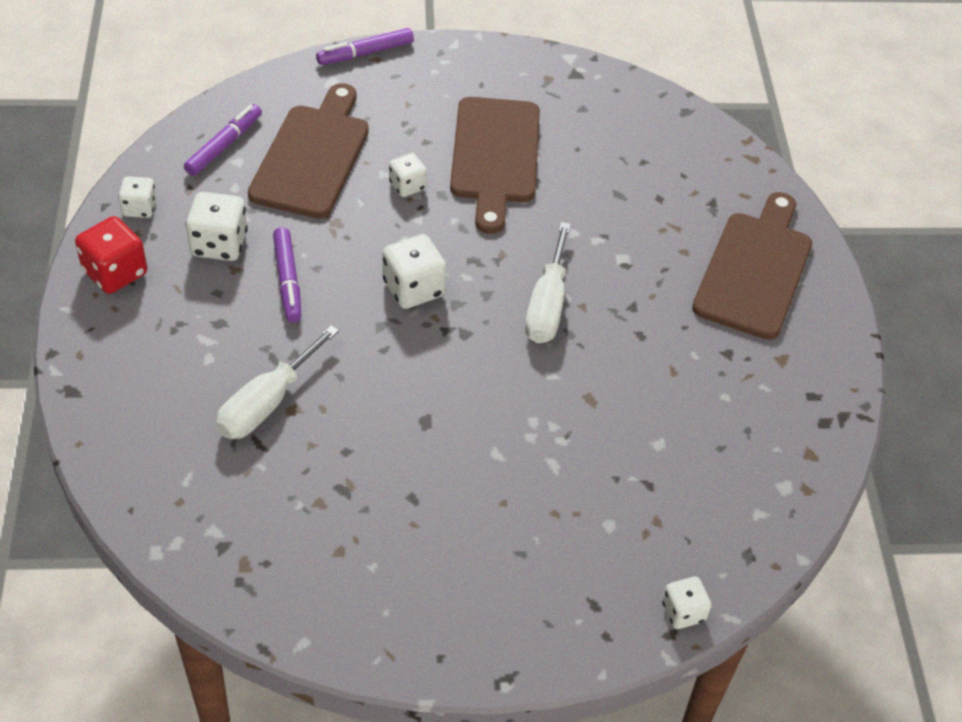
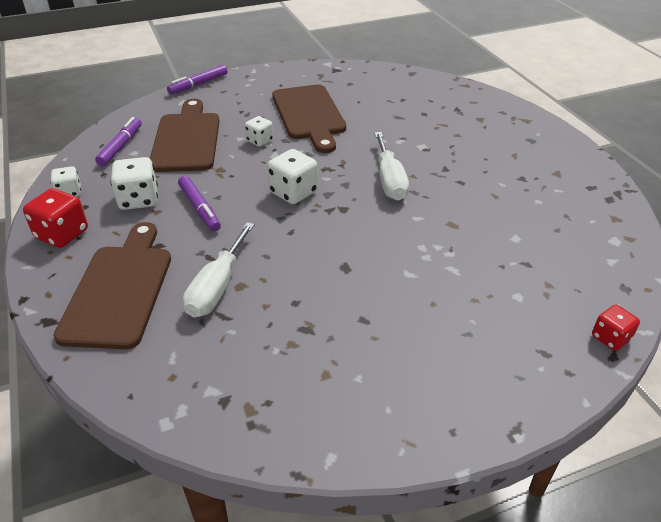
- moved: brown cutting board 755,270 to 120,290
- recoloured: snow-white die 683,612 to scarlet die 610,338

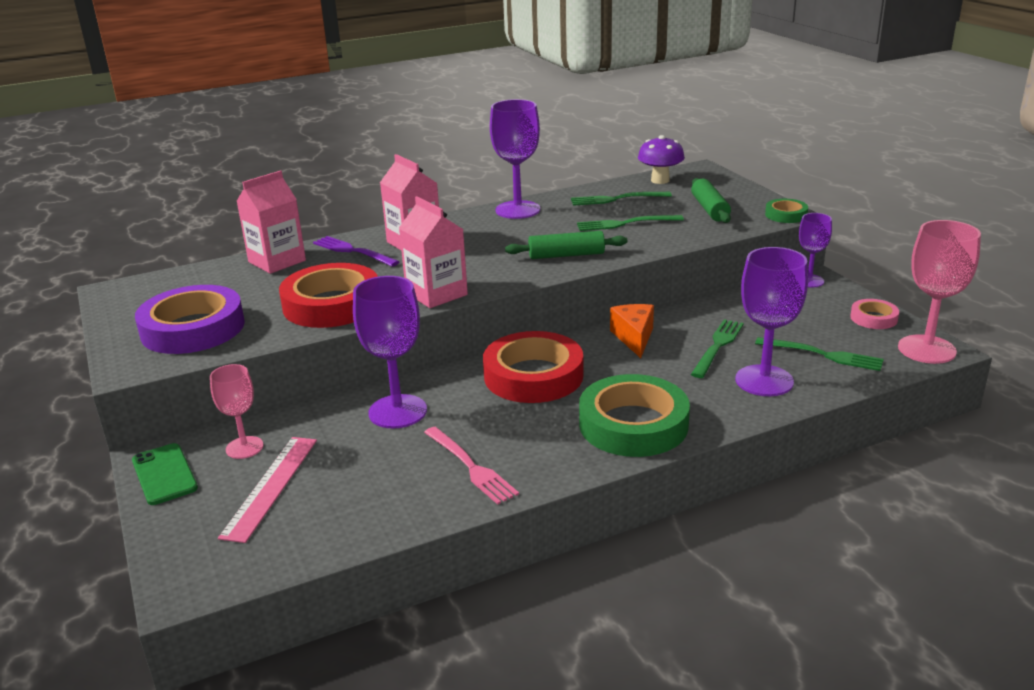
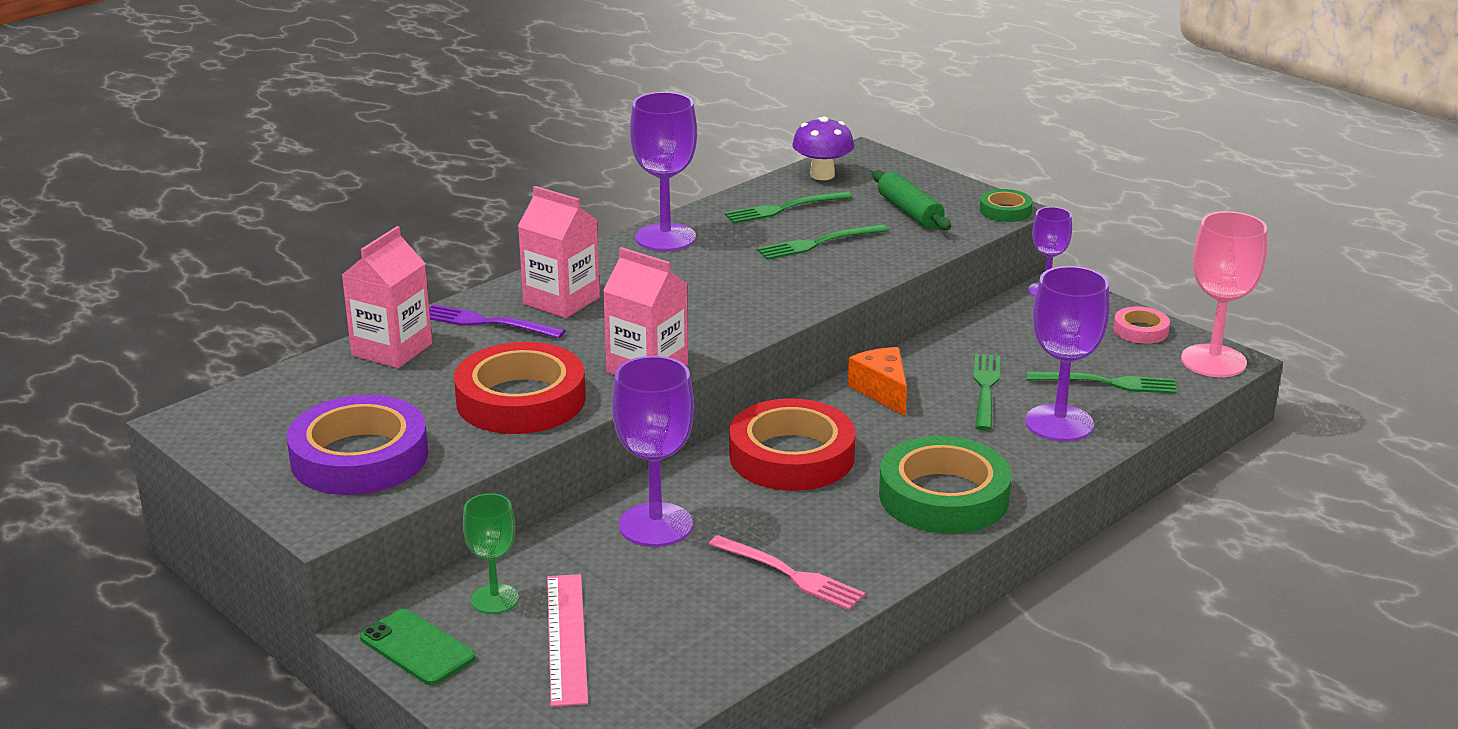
- removed: leaf-green rolling pin 566,255
- recoloured: rose-pink chalice 244,447 to leaf-green chalice 494,599

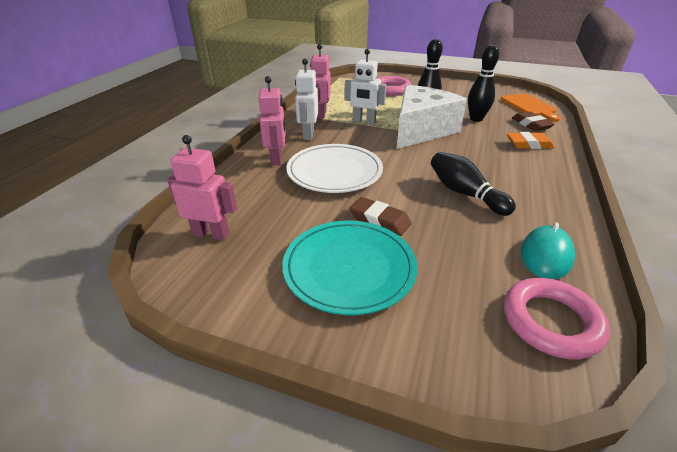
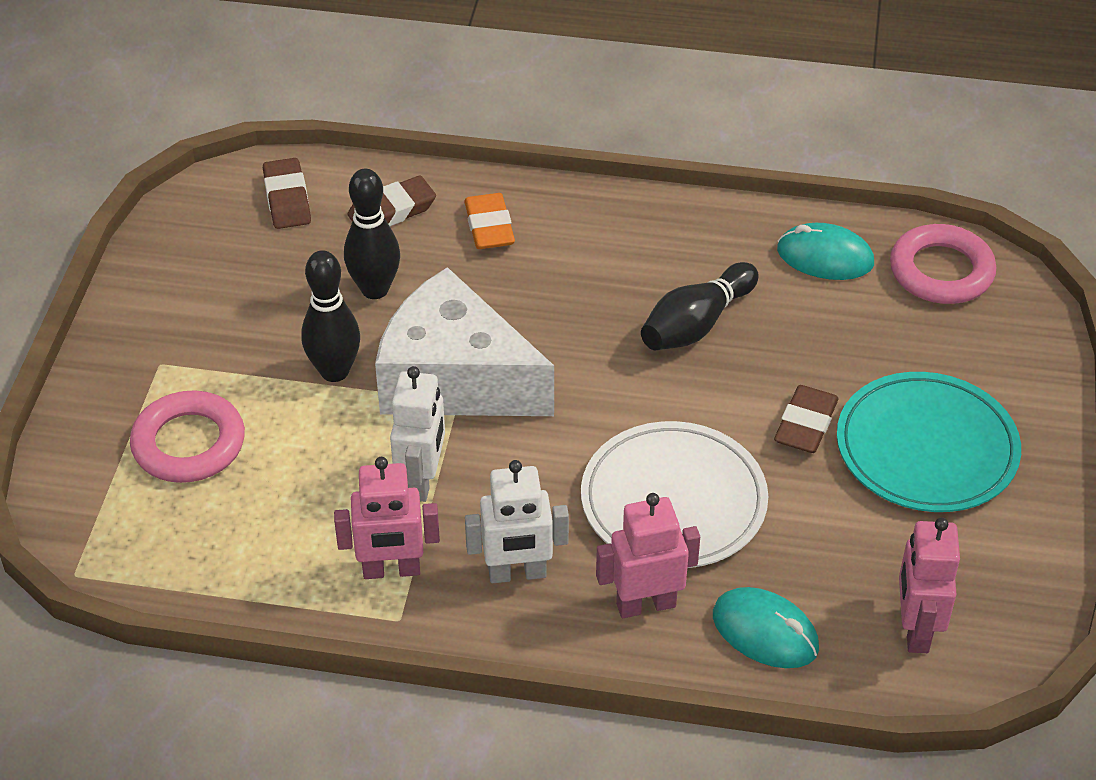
- added: teal computer mouse 765,632
- replaced: bright orange cutting board 529,106 to brown eraser 287,199

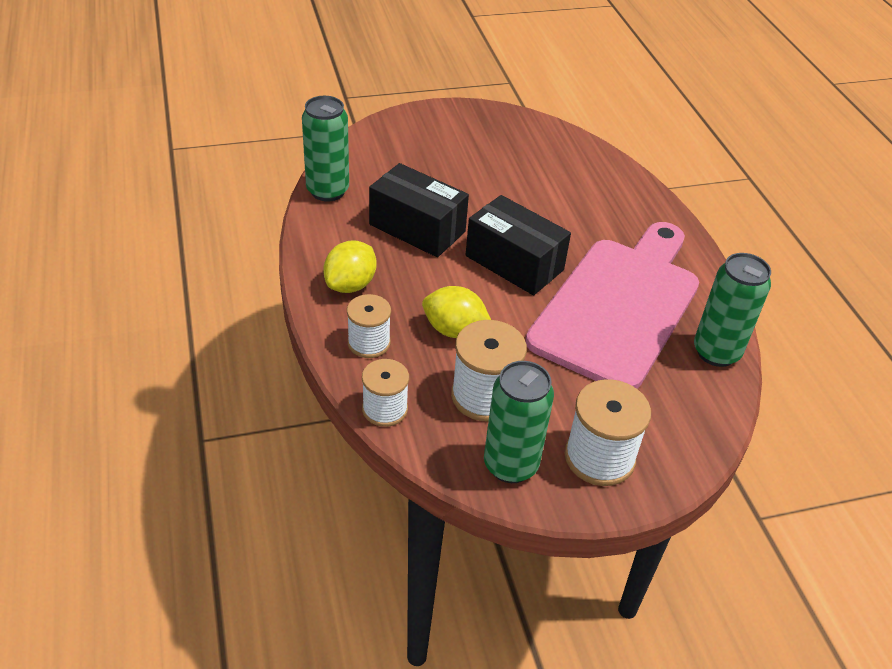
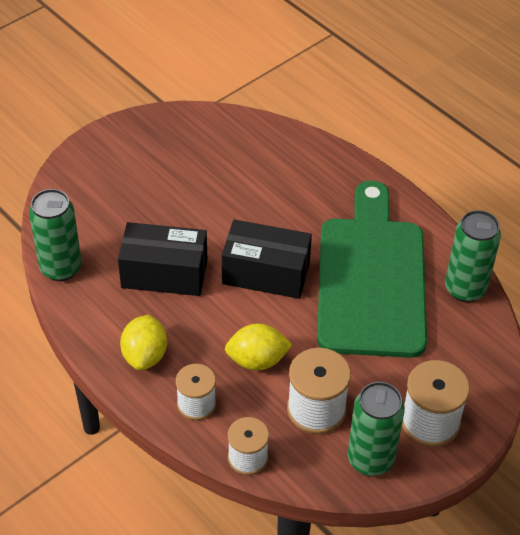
- recoloured: rose-pink cutting board 618,306 to leaf-green cutting board 371,279

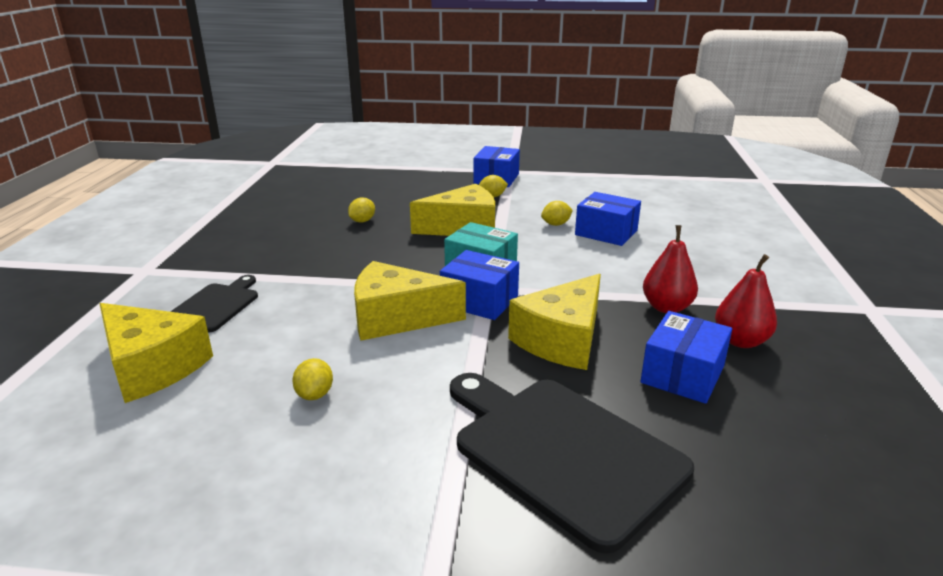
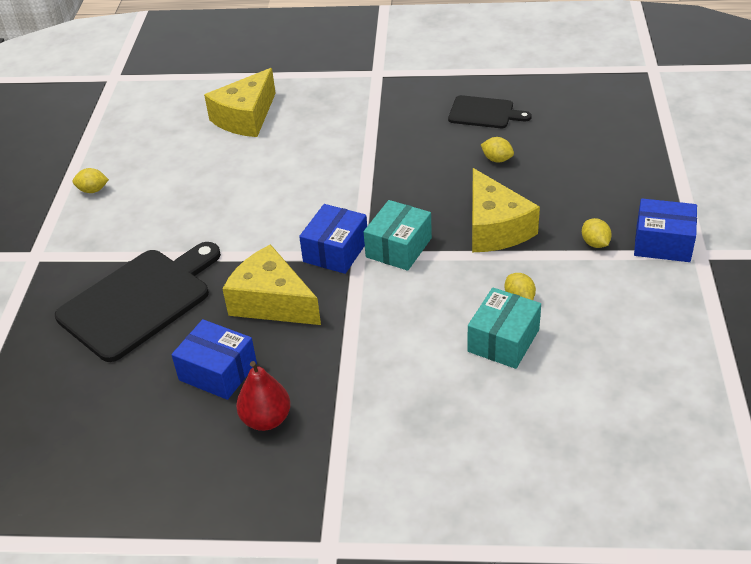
- removed: bright yellow cheese wedge 397,318
- removed: scarlet pear fruit 666,307
- moved: ebony cutting board 215,306 to 484,113
- moved: bright yellow toy lemon 315,394 to 93,190
- recoloured: cobalt package 606,232 to teal package 503,340

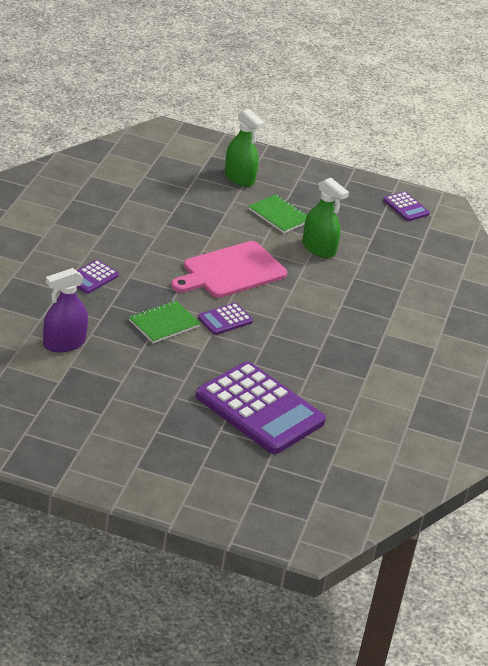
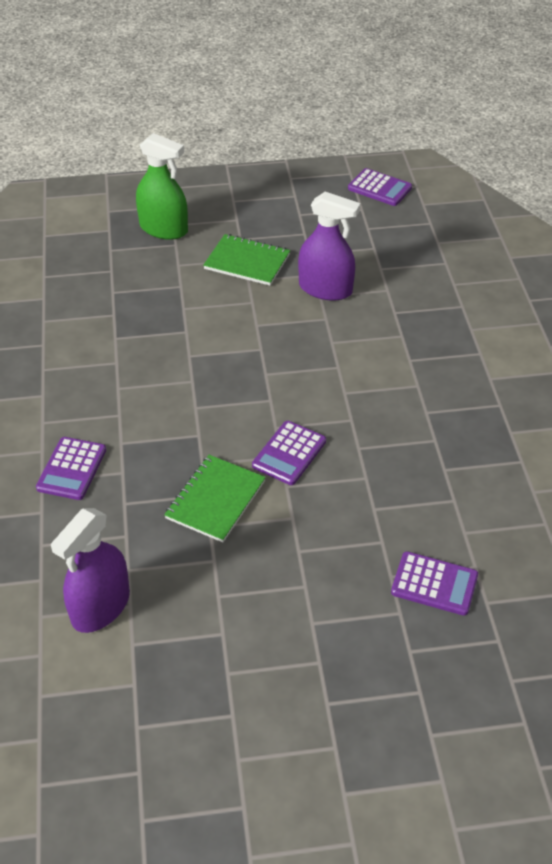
- removed: rose-pink cutting board 231,271
- recoloured: leaf-green spray bottle 318,248 to violet spray bottle 325,289
- resized: violet calculator 259,409 = 434,584 x0.45

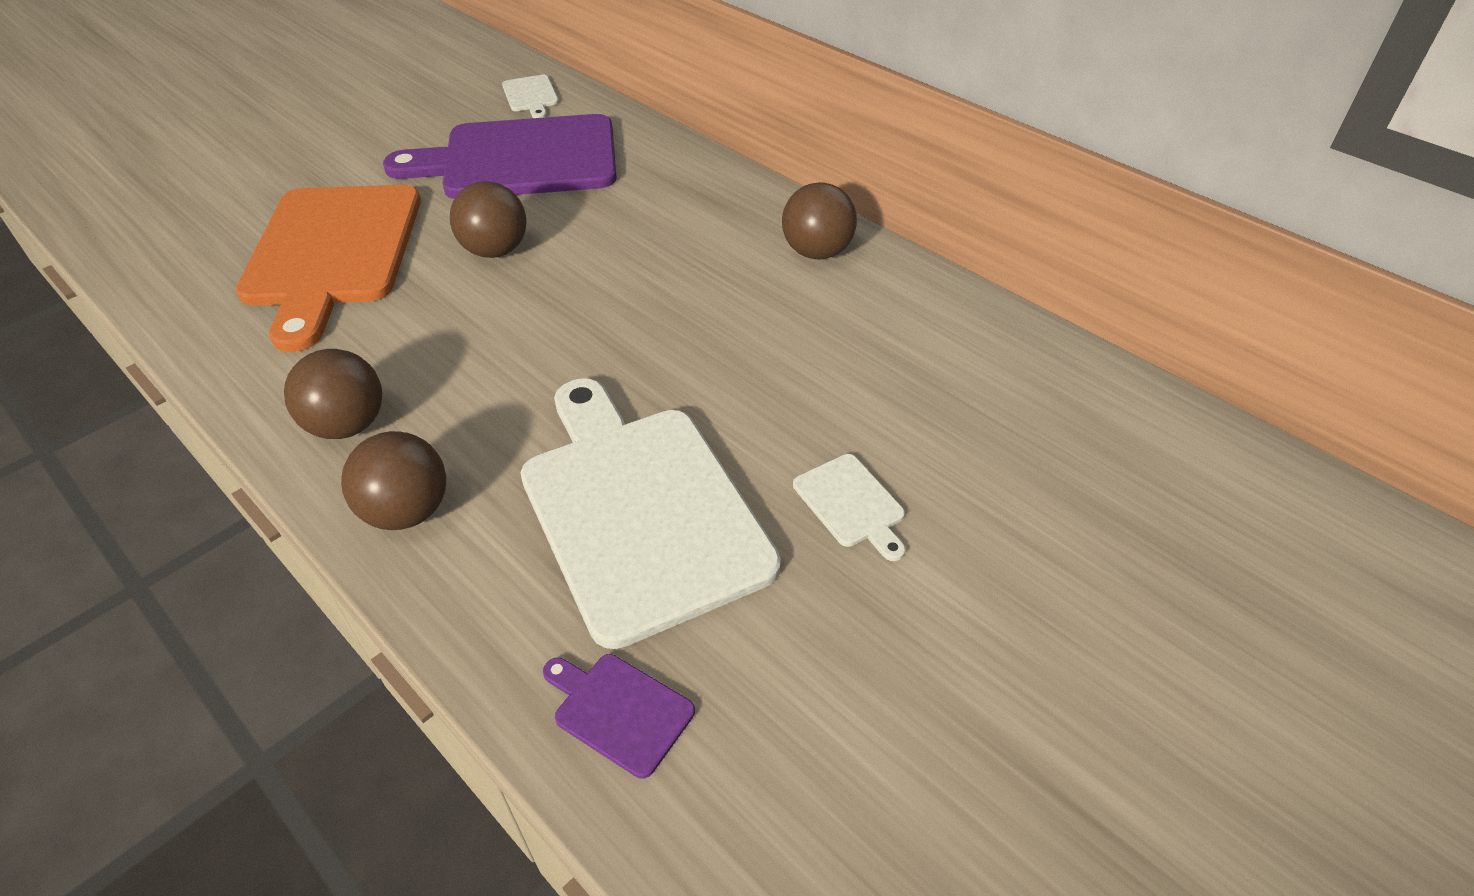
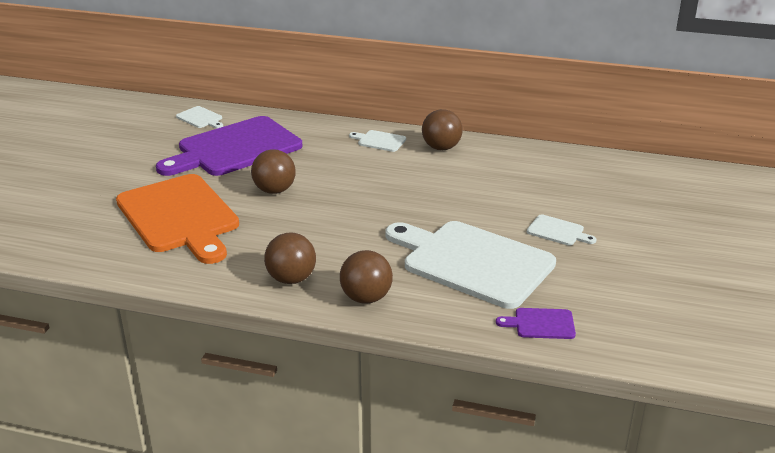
- added: snow-white cutting board 379,141

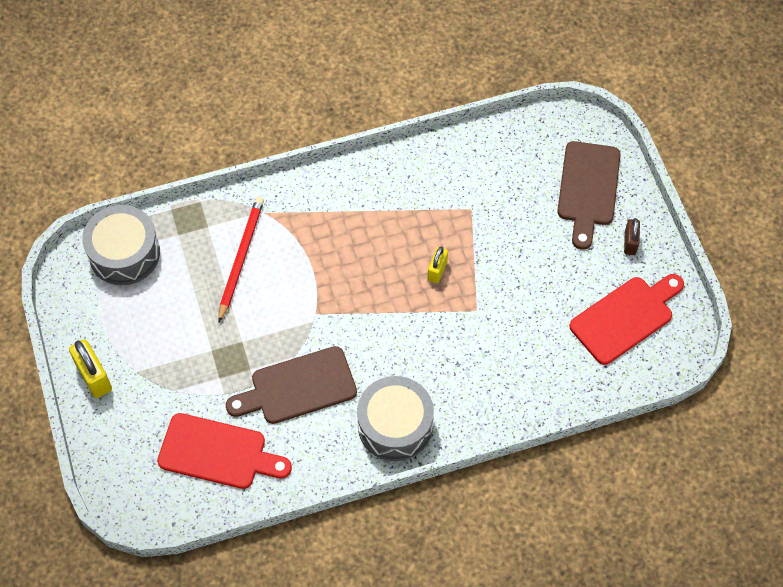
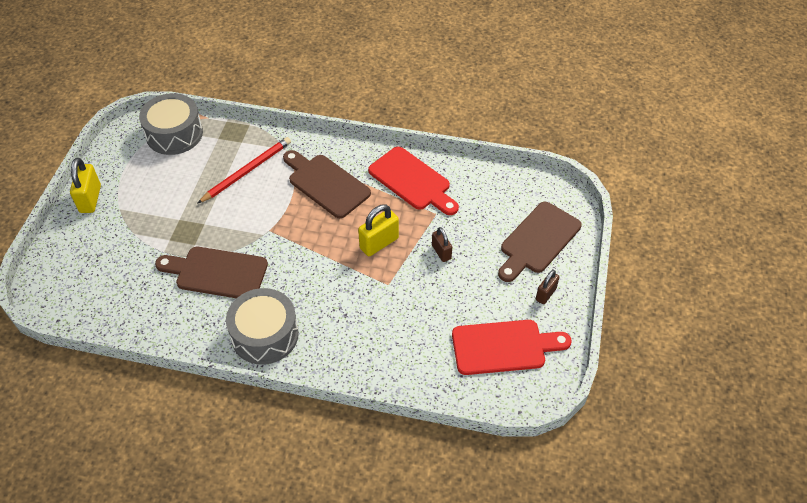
- added: brown cutting board 326,184
- added: brown padlock 441,252
- moved: scarlet cutting board 218,452 to 412,181
- resized: bright yellow padlock 437,271 = 379,243 x1.59

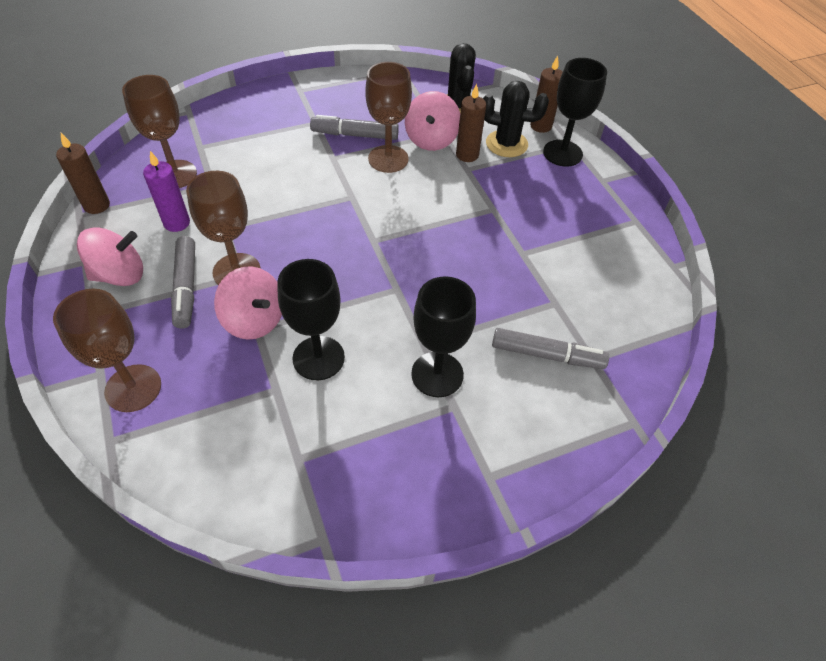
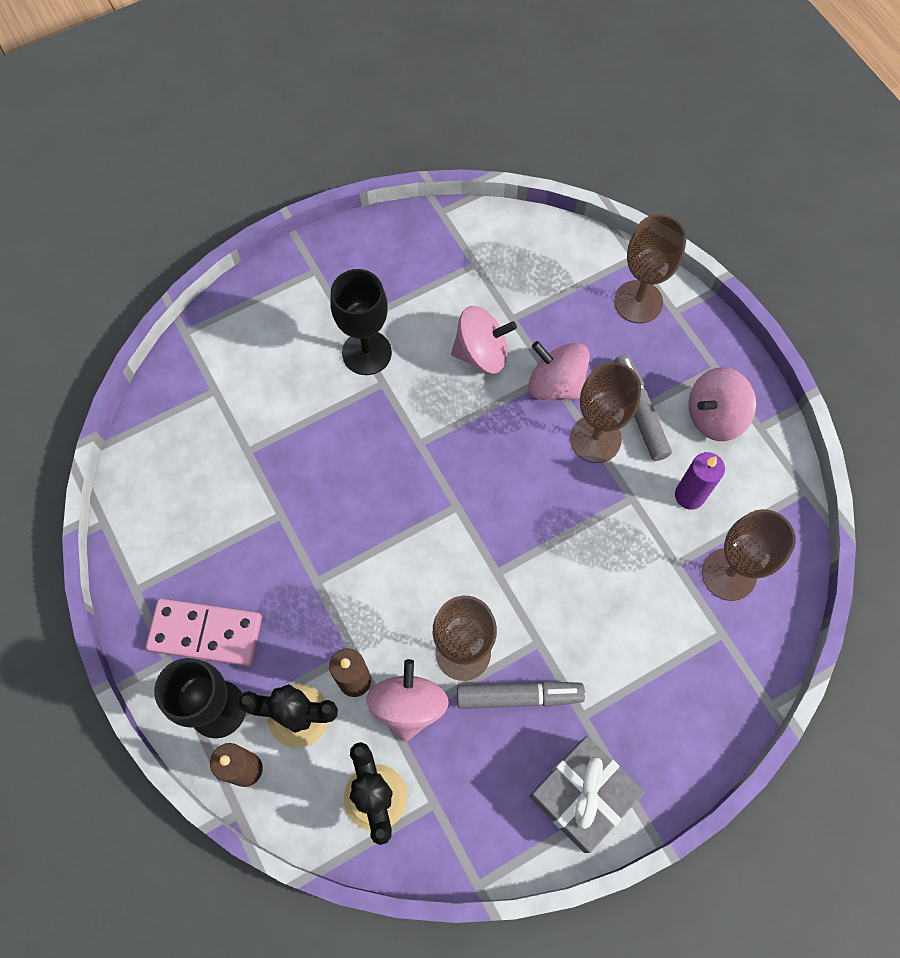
- removed: brown candle 97,205
- removed: gray felt pen 547,355
- added: rose-pink domino 205,633
- added: gray present 582,795
- replaced: ebony chalice 318,358 to rose-pink spinning top 481,353

